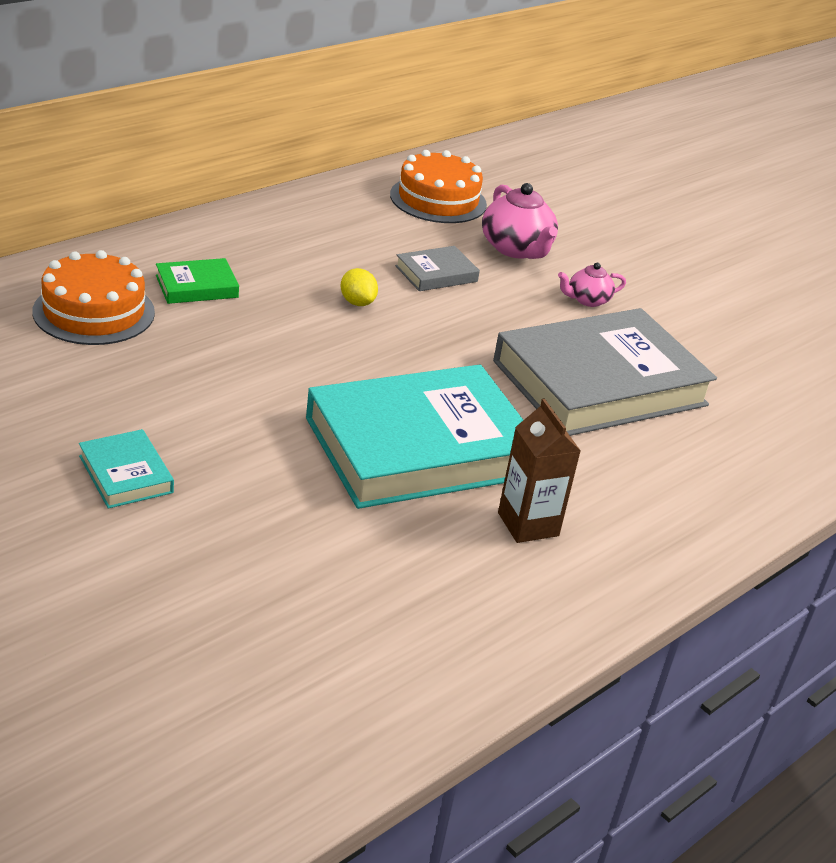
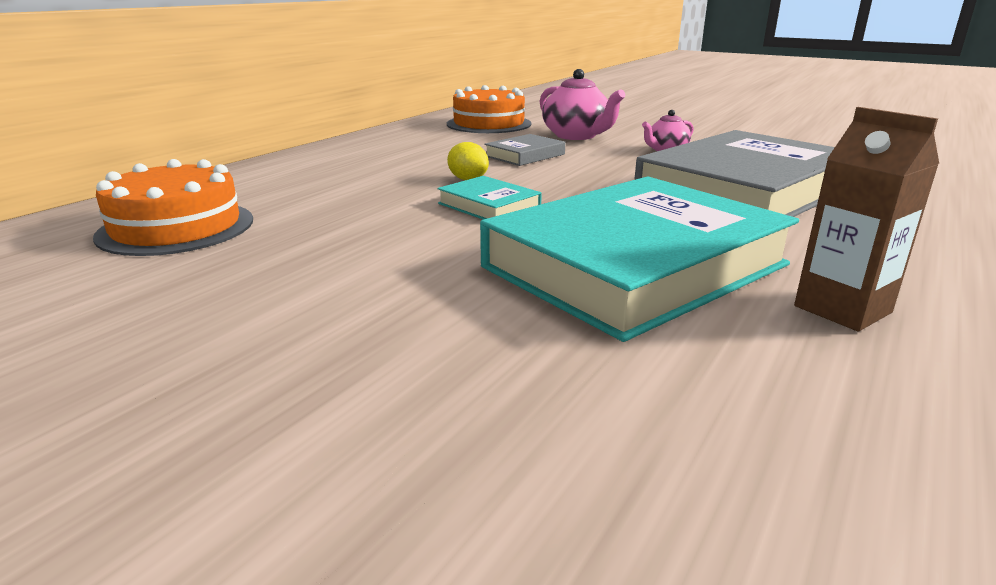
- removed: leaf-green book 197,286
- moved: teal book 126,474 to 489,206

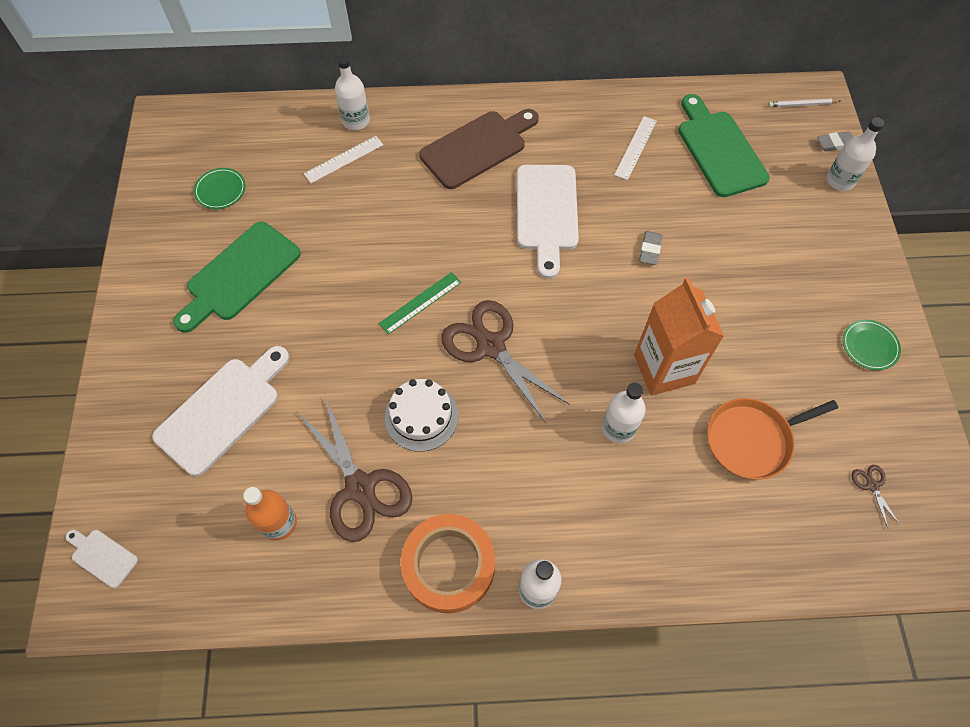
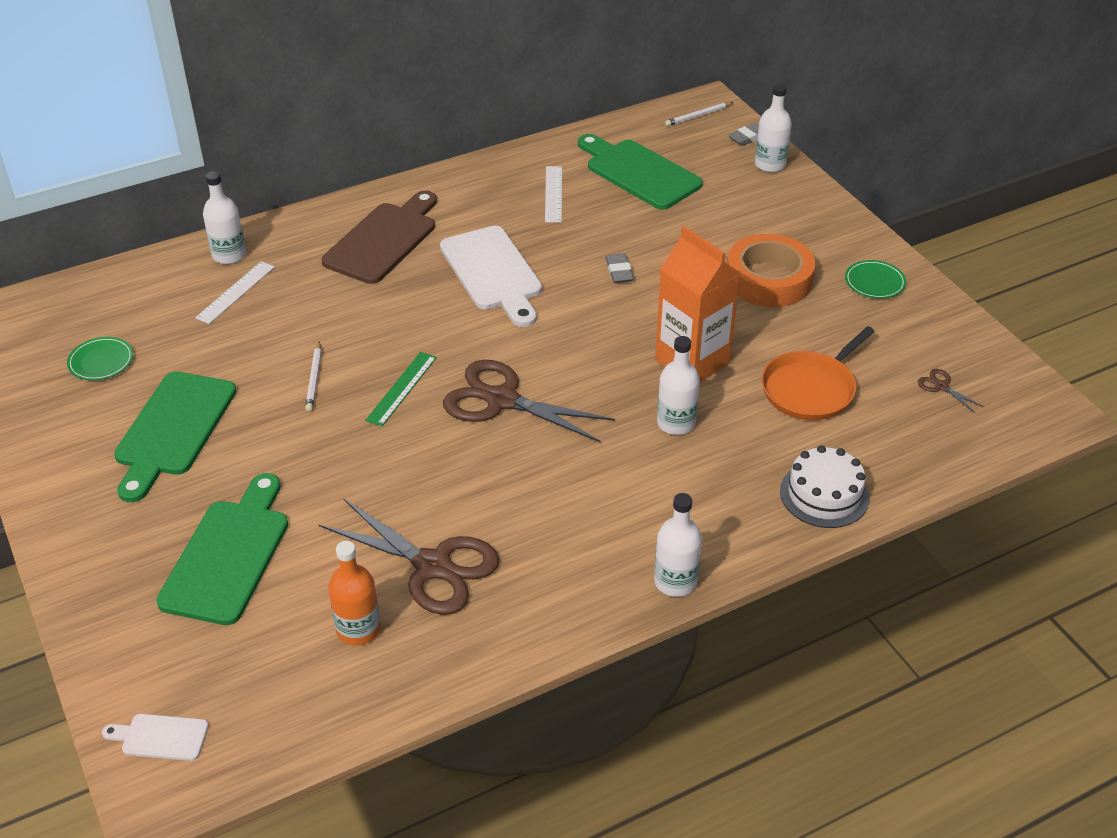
- added: snow-white pencil 314,379
- moved: snow-white layer cake 421,416 to 824,494
- moved: bright orange tape 449,565 to 768,279
- recoloured: snow-white cutting board 223,411 to leaf-green cutting board 229,555

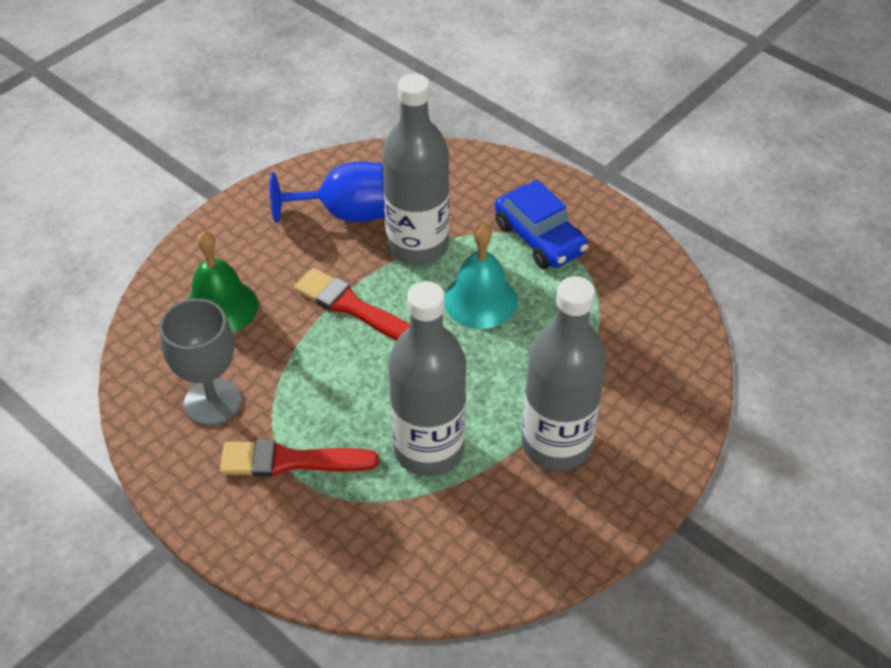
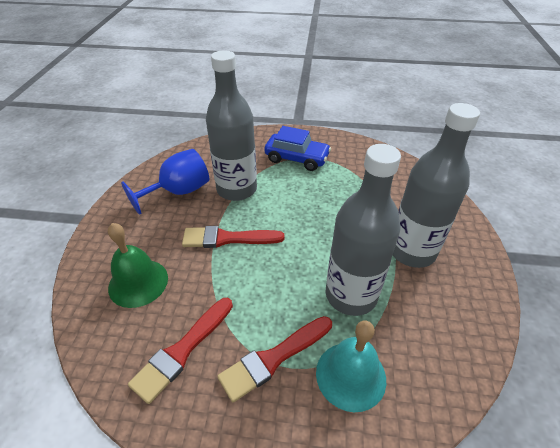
- moved: teal bell 480,300 to 350,375
- replaced: gray chalice 212,402 to scarlet paint brush 182,351

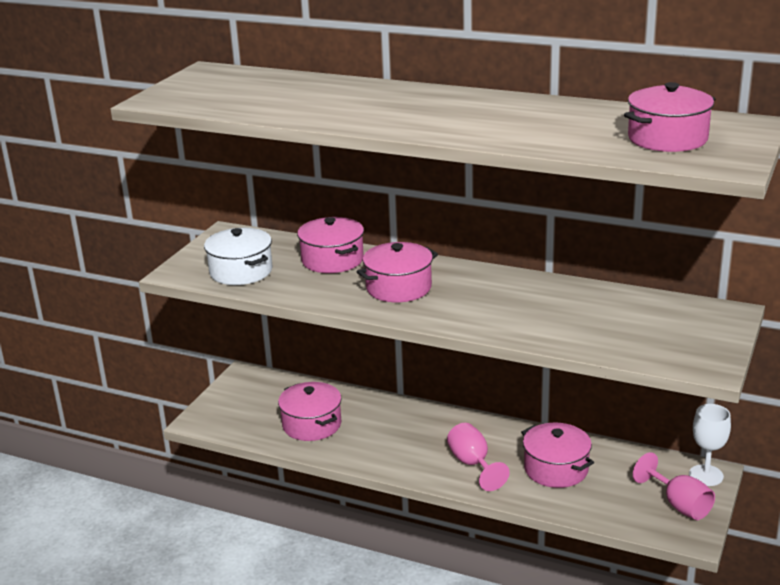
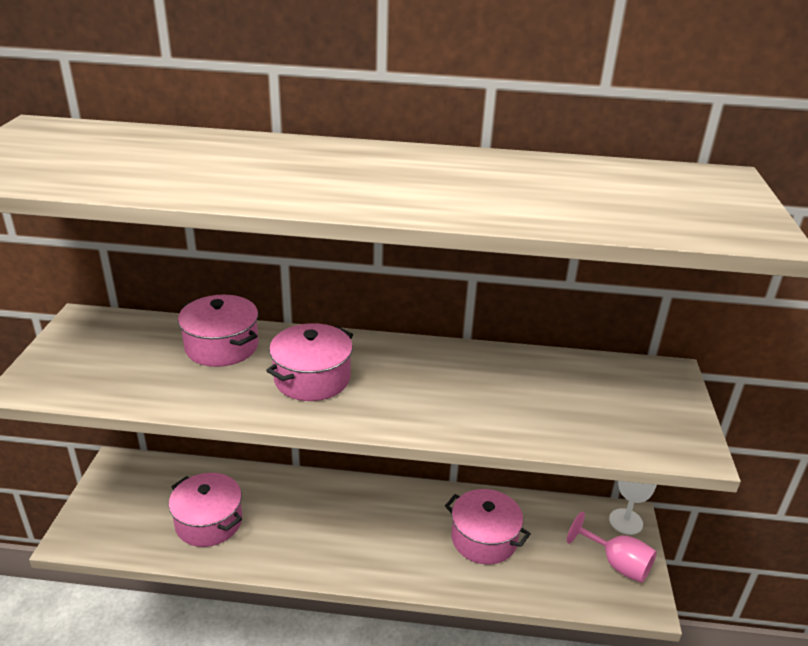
- removed: snow-white stockpot 241,271
- removed: rose-pink chalice 473,464
- removed: rose-pink stockpot 667,138

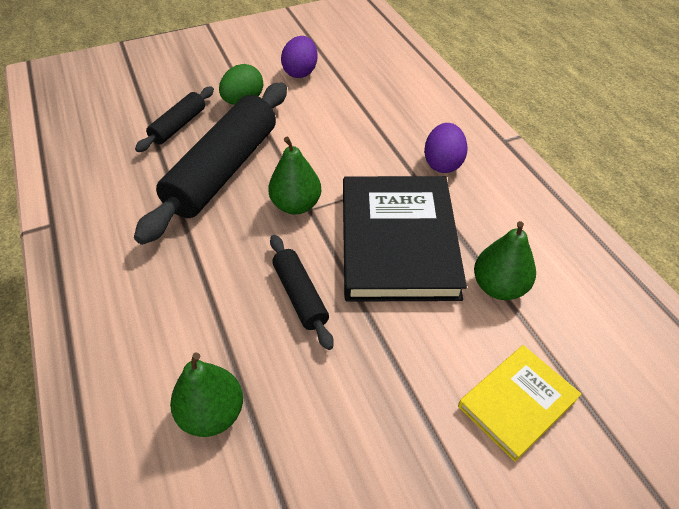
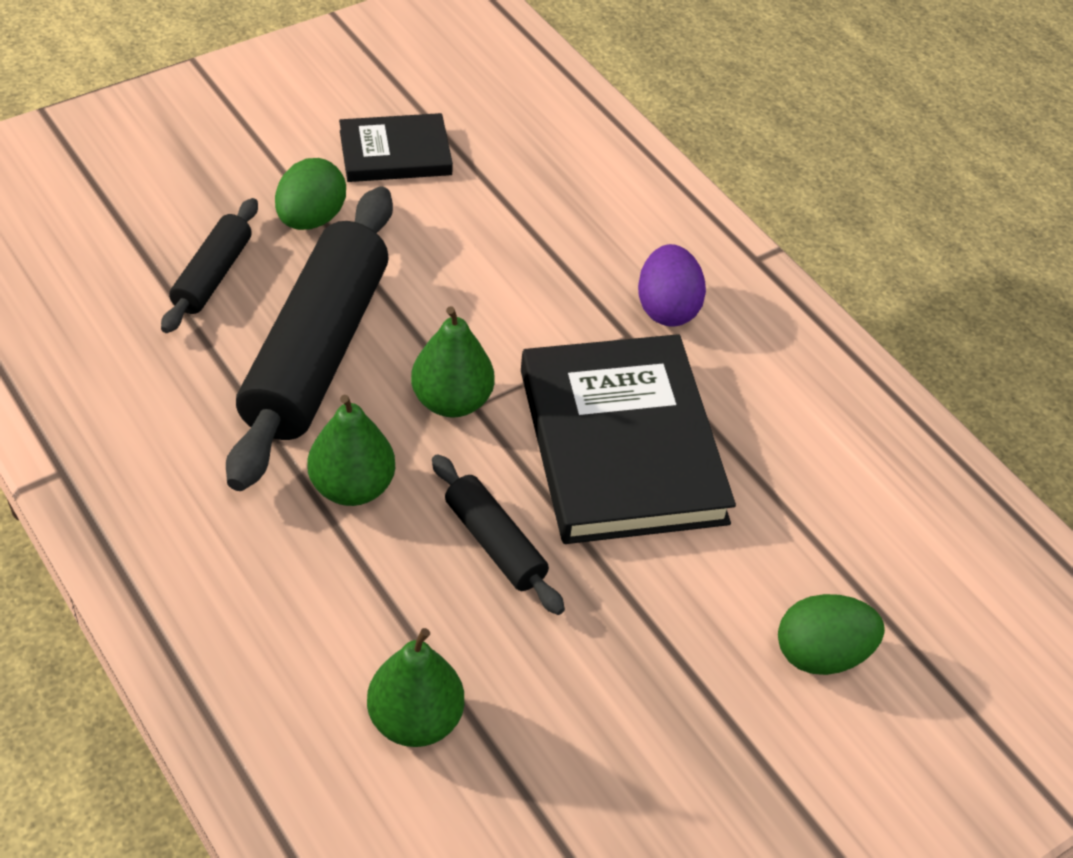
- moved: leaf-green pear fruit 499,287 to 352,487
- replaced: violet egg shape 300,72 to ebony book 395,153
- replaced: bright yellow book 517,403 to leaf-green egg shape 821,655

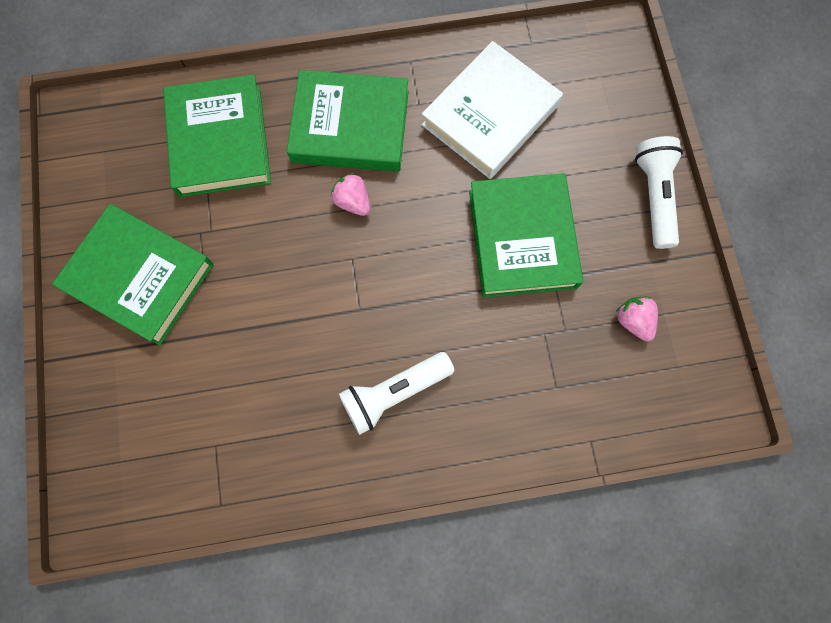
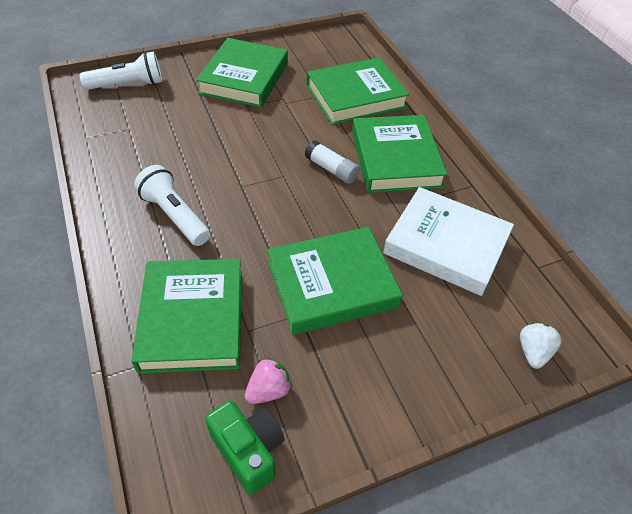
- added: leaf-green book 192,319
- added: leaf-green photo camera 248,451
- added: snow-white berry 533,352
- moved: snow-white torch 653,196 to 128,84
- replaced: rose-pink berry 353,201 to snow-white glue 331,169

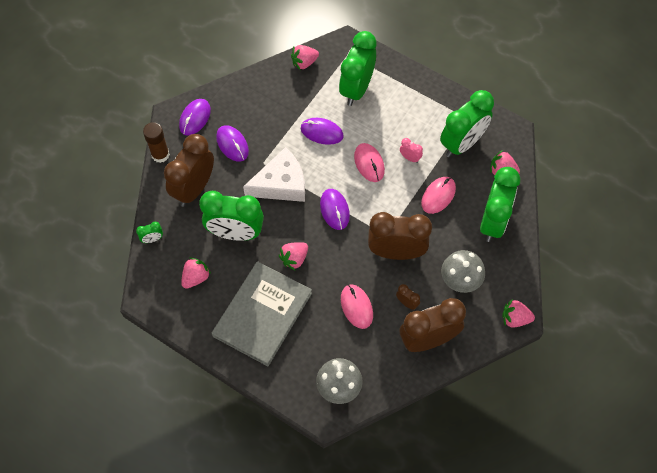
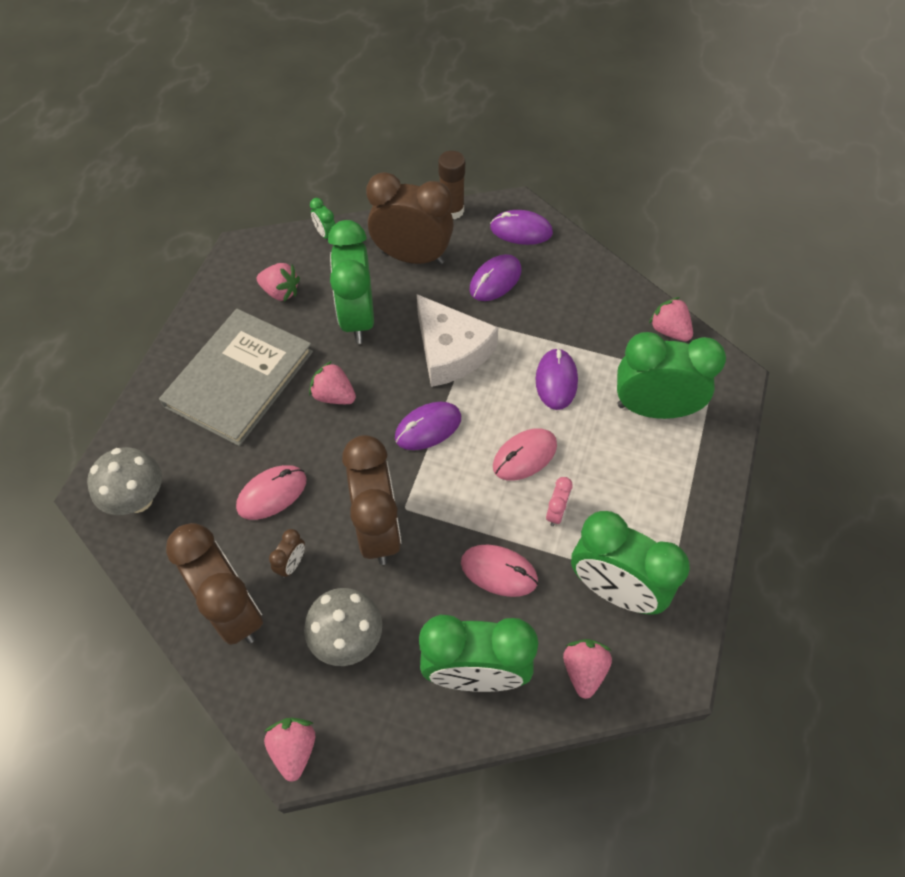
- turned: gray book 262,314 = 239,379 75 degrees counterclockwise

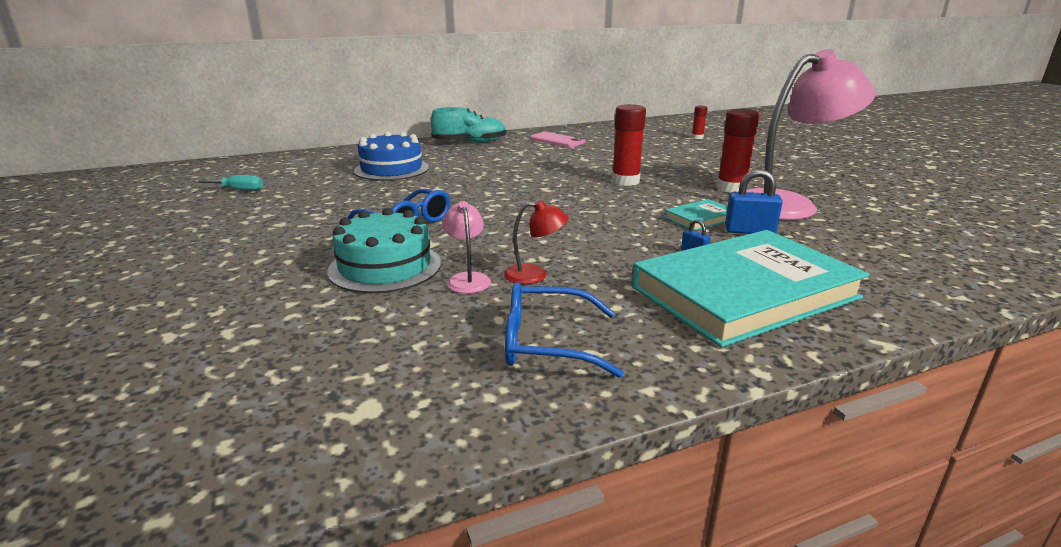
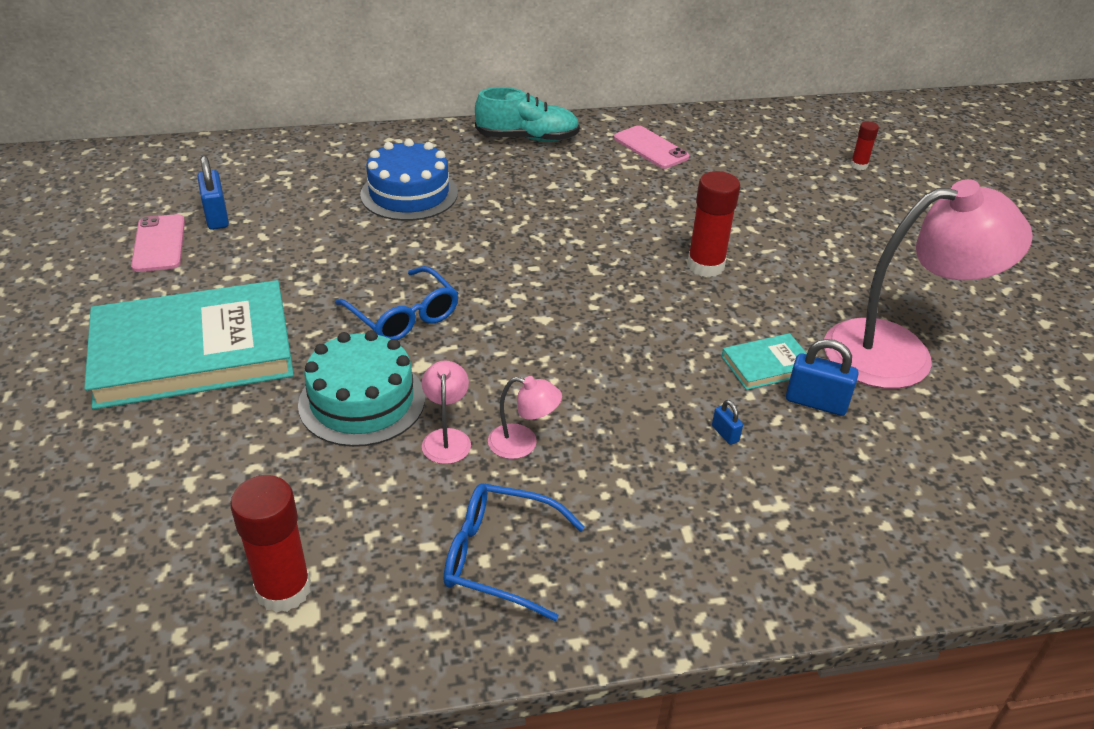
- added: rose-pink mobile phone 159,243
- moved: teal book 744,292 to 193,351
- moved: scarlet glue 731,188 to 283,589
- replaced: teal screwdriver 238,190 to cobalt padlock 217,216
- recoloured: scarlet reading lamp 535,275 to rose-pink reading lamp 523,444

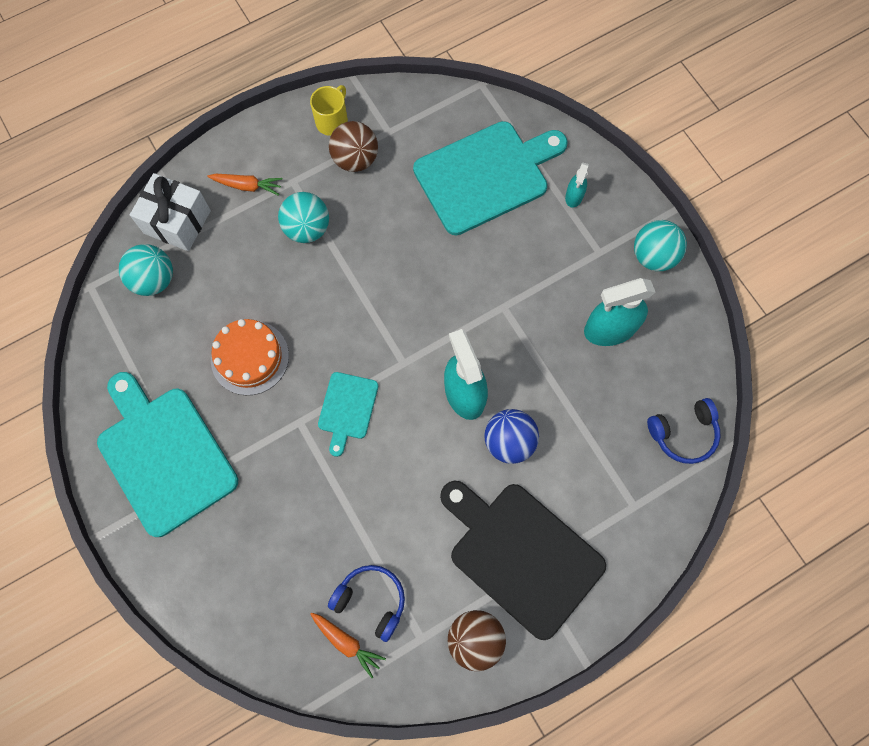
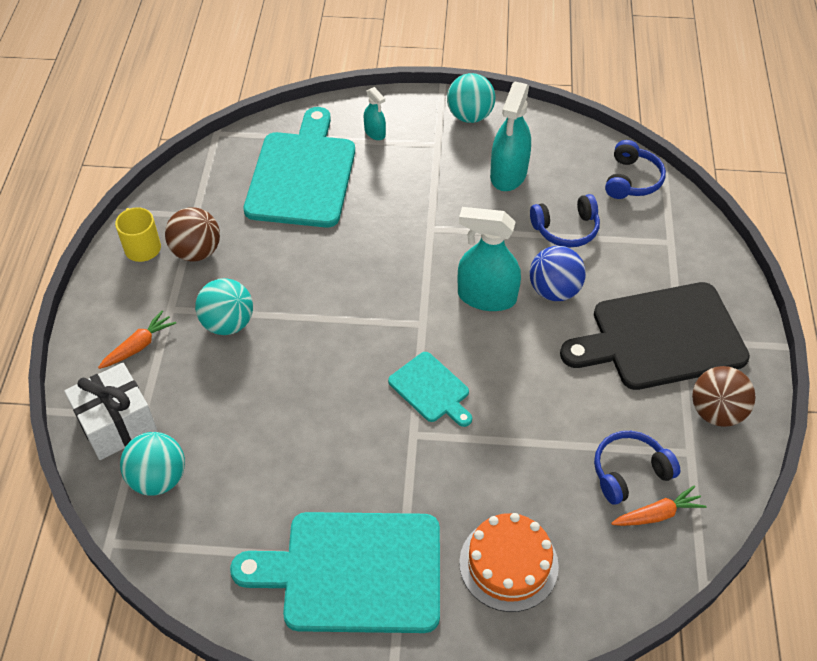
- added: cobalt over-ear headphones 566,229
- moved: bright orange layer cake 250,357 to 508,564

